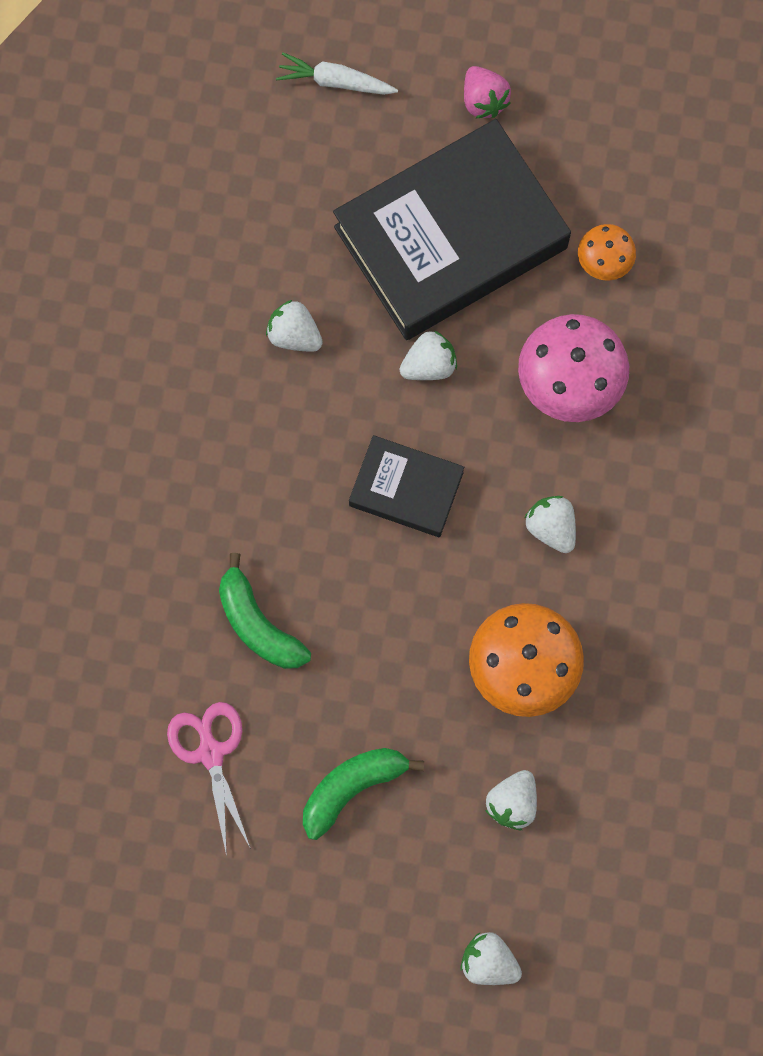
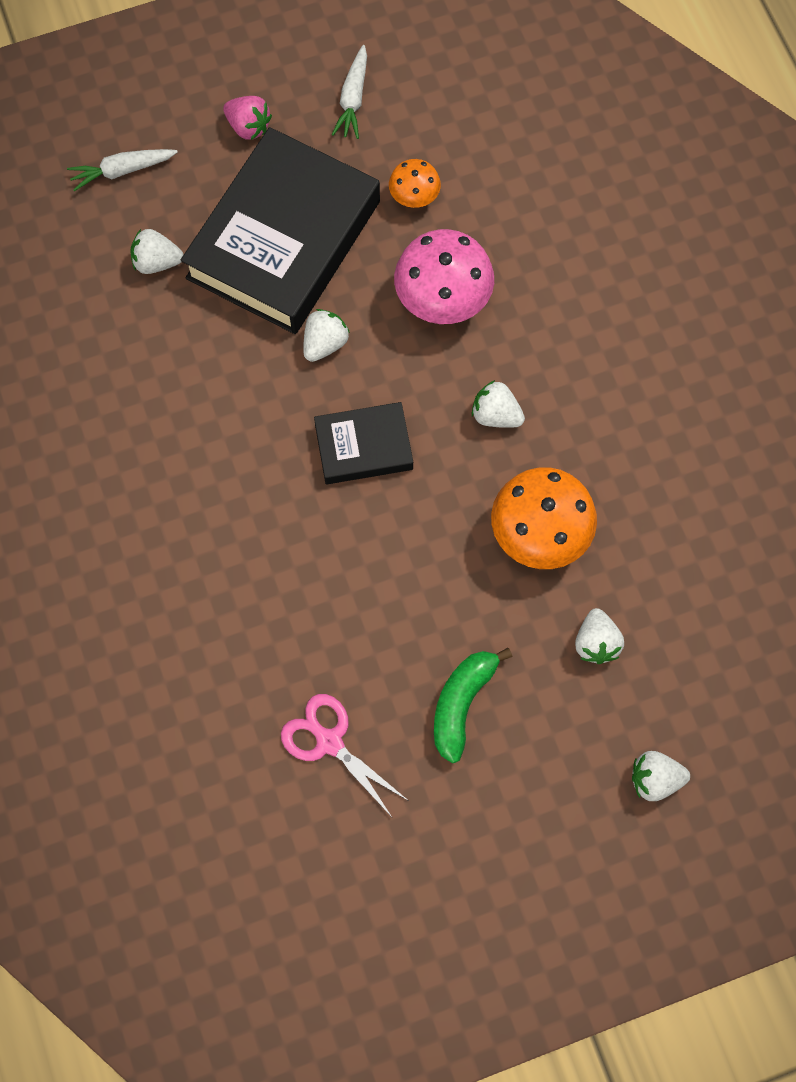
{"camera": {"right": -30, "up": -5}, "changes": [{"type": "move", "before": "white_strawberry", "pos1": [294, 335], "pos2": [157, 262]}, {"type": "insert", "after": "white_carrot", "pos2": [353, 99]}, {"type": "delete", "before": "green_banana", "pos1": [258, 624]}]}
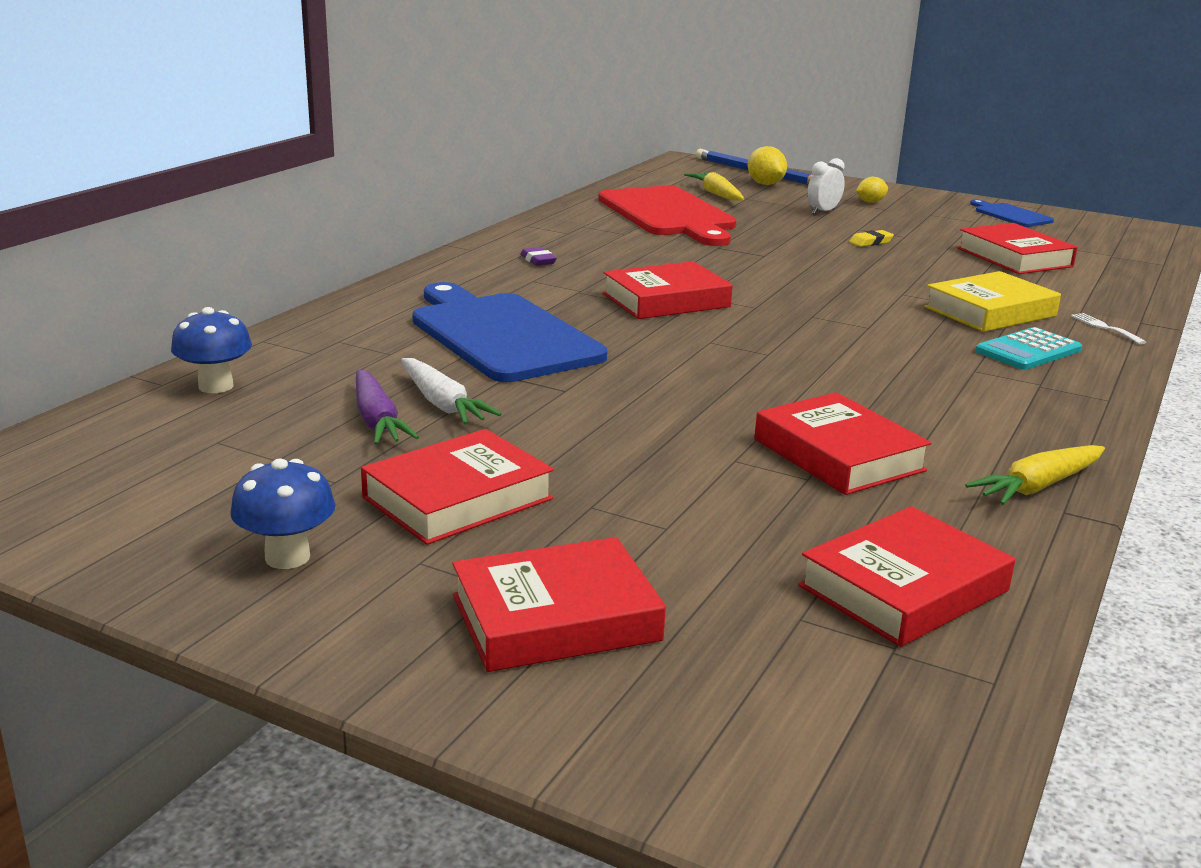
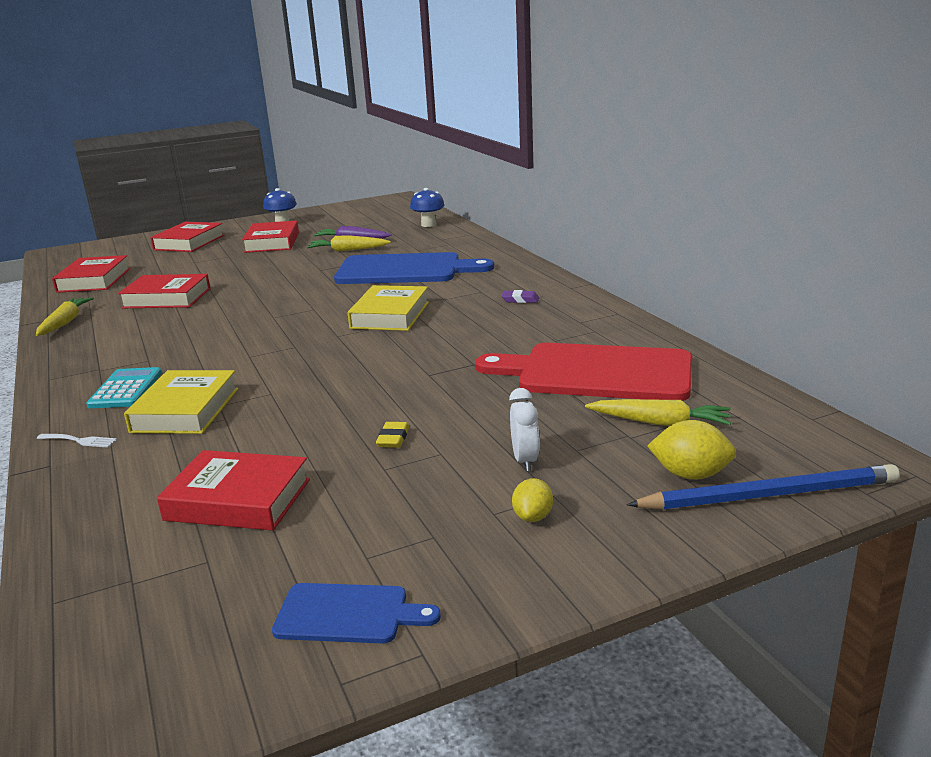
{"camera": {"right": 130, "up": 0}, "changes": [{"type": "recolor", "before": "white_carrot", "after": "yellow_carrot", "pos1": [443, 404], "pos2": [347, 250]}, {"type": "recolor", "before": "red_book", "after": "yellow_book", "pos1": [666, 300], "pos2": [390, 315]}]}
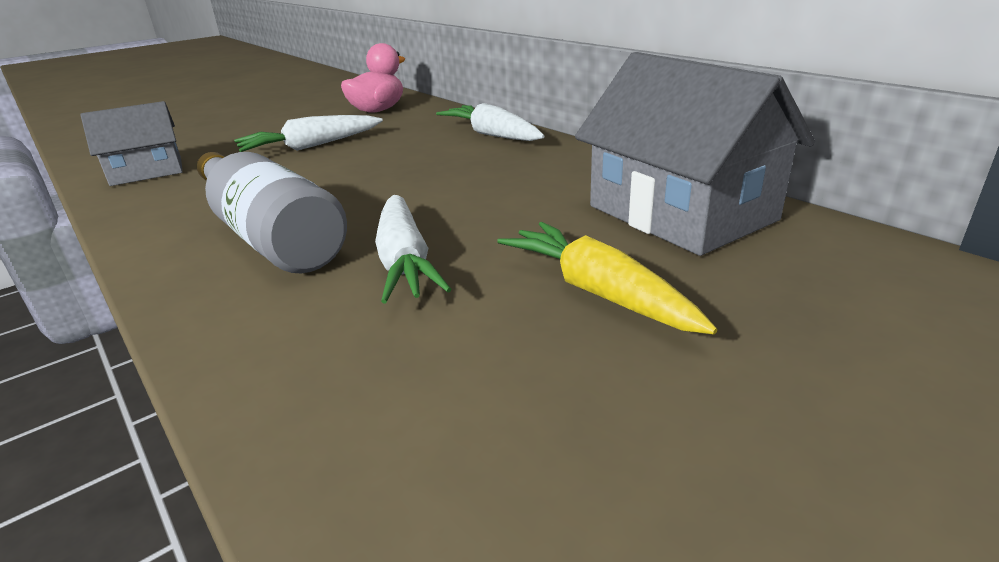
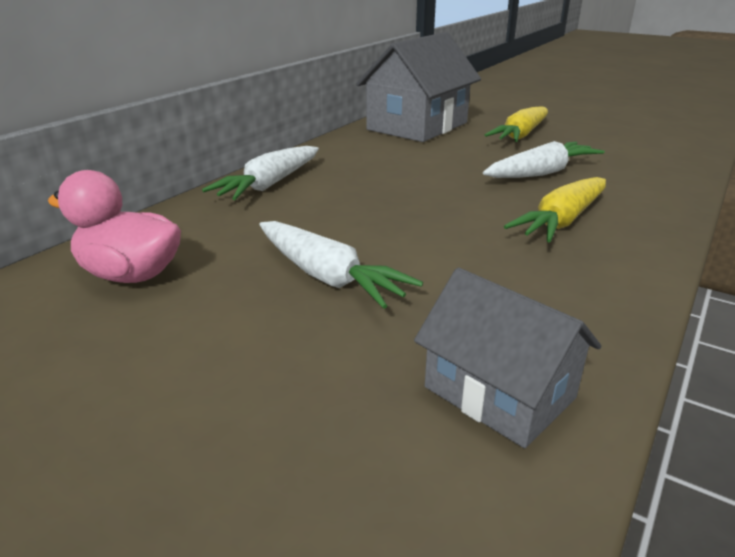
{"camera": {"right": -110, "up": 0}, "changes": [{"type": "replace", "before": "grey_bottle", "after": "yellow_carrot", "pos1": [270, 236], "pos2": [561, 221]}]}
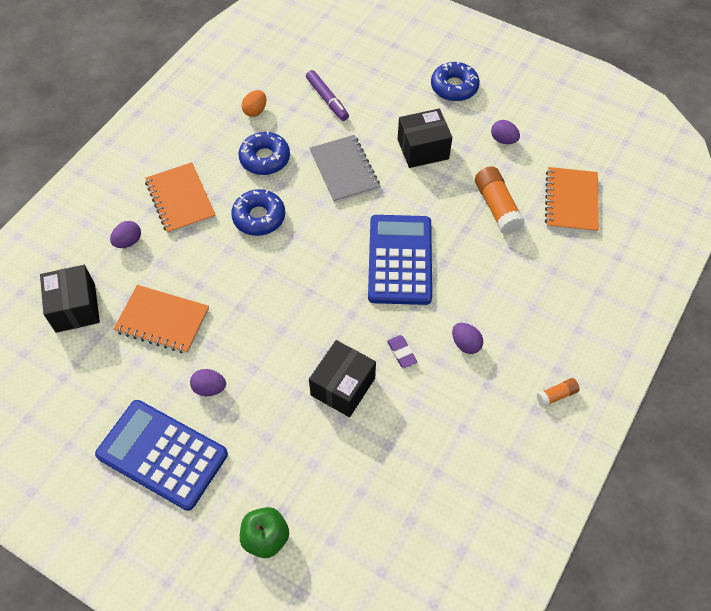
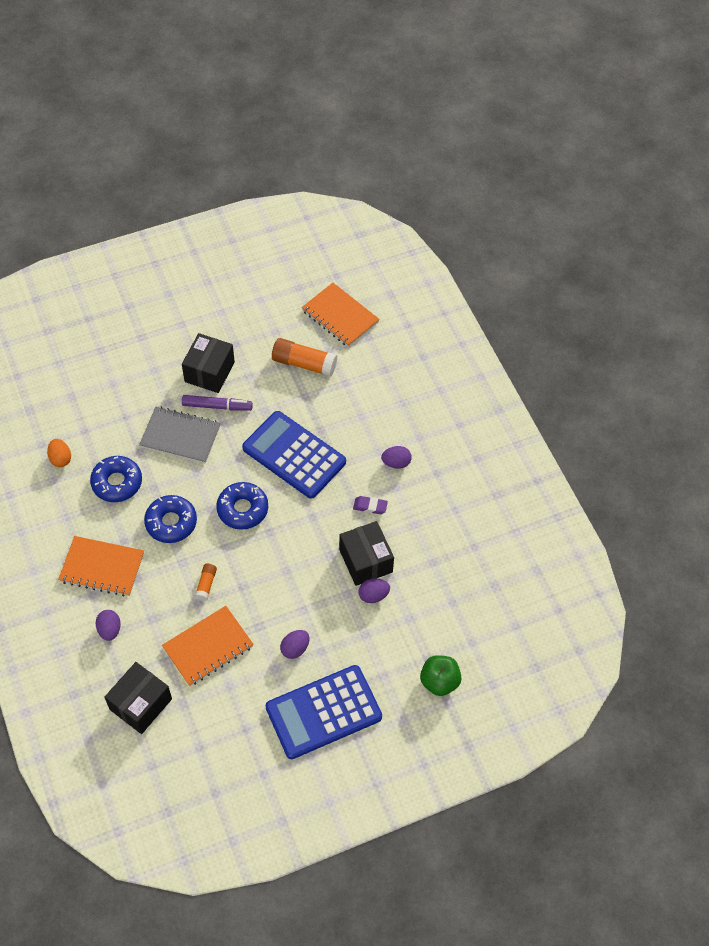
{"camera": {"right": -55, "up": 0}, "changes": [{"type": "rotate", "before": "black_box", "pos1": [75, 308], "pos2": [141, 704], "turn": -75}, {"type": "move", "before": "purple_marker", "pos1": [327, 99], "pos2": [217, 406]}, {"type": "move", "before": "orange_glue_stick", "pos1": [556, 395], "pos2": [206, 584]}, {"type": "move", "before": "blue_donut", "pos1": [454, 87], "pos2": [242, 509]}, {"type": "move", "before": "purple_egg", "pos1": [503, 140], "pos2": [373, 595]}]}
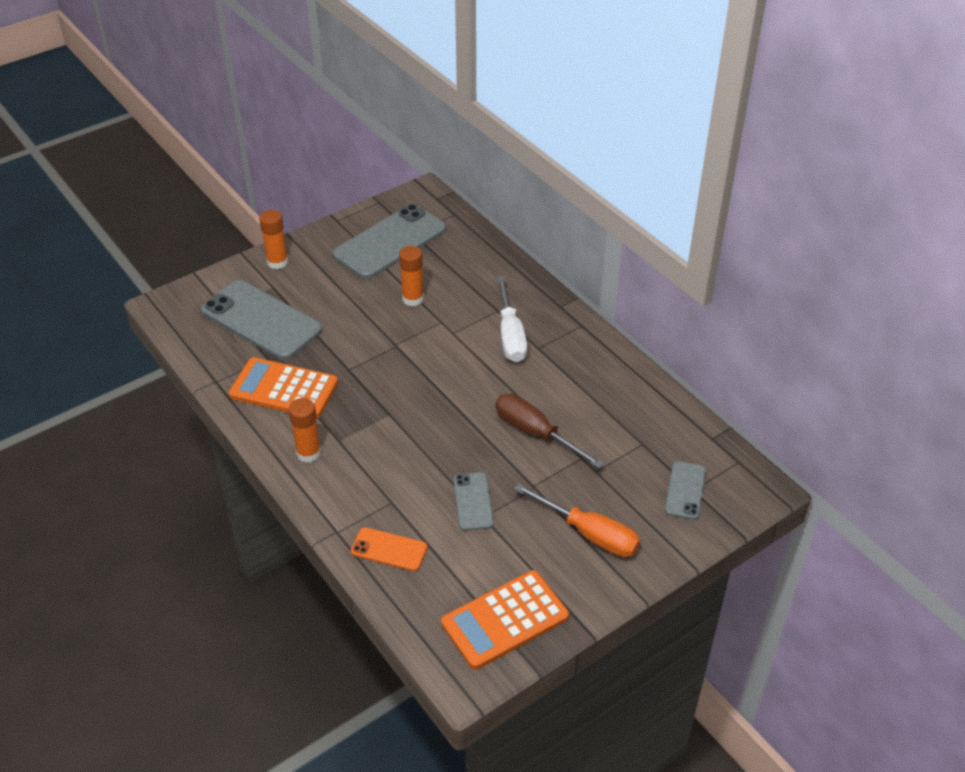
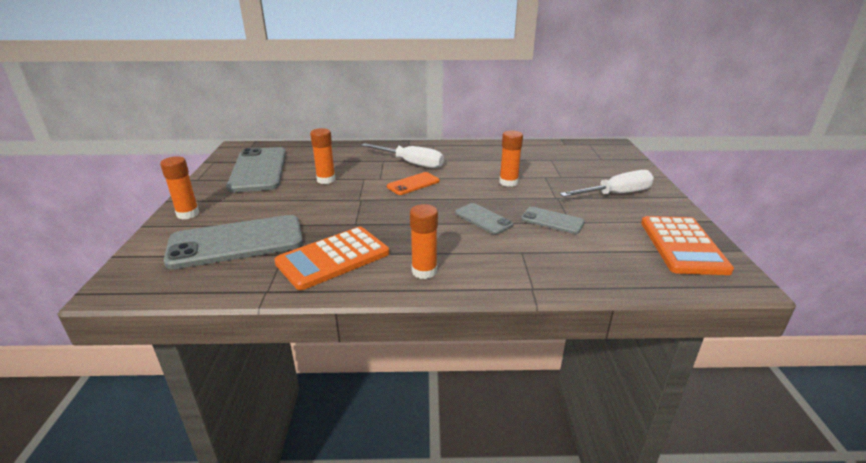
{"camera": {"right": -55, "up": -15}, "changes": [{"type": "move", "before": "orange_phone", "pos1": [389, 549], "pos2": [413, 184]}, {"type": "move", "before": "grey_phone", "pos1": [685, 490], "pos2": [483, 219]}, {"type": "replace", "before": "brown_screwdriver", "after": "orange_glue_stick", "pos1": [535, 433], "pos2": [508, 182]}, {"type": "recolor", "before": "orange_screwdriver", "after": "white_screwdriver", "pos1": [589, 534], "pos2": [616, 194]}]}
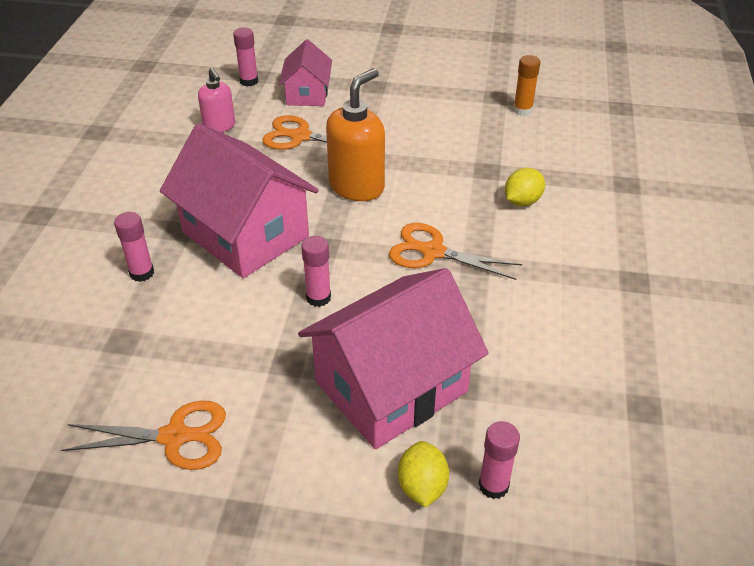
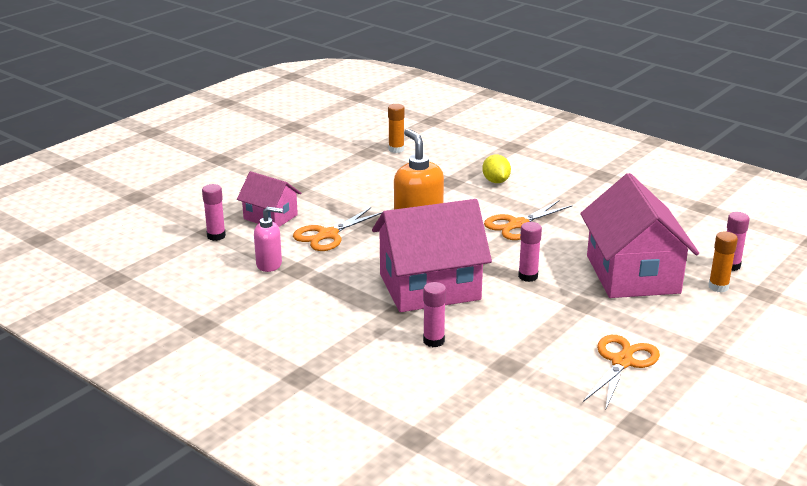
{"camera": {"right": -60, "up": -15}, "changes": [{"type": "replace", "before": "yellow_lemon", "after": "orange_glue_stick", "pos1": [422, 486], "pos2": [718, 287]}]}
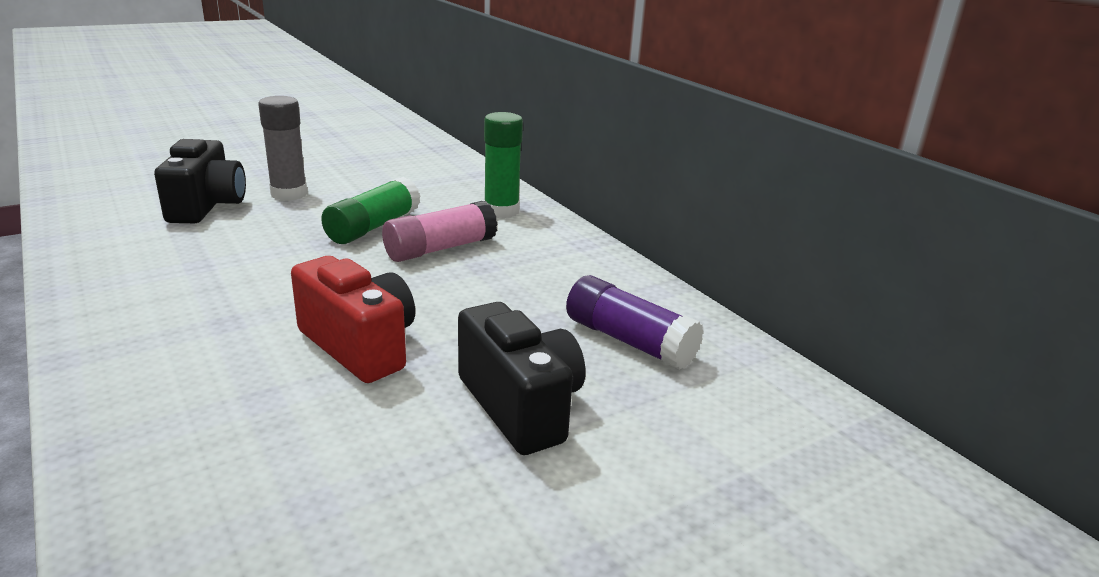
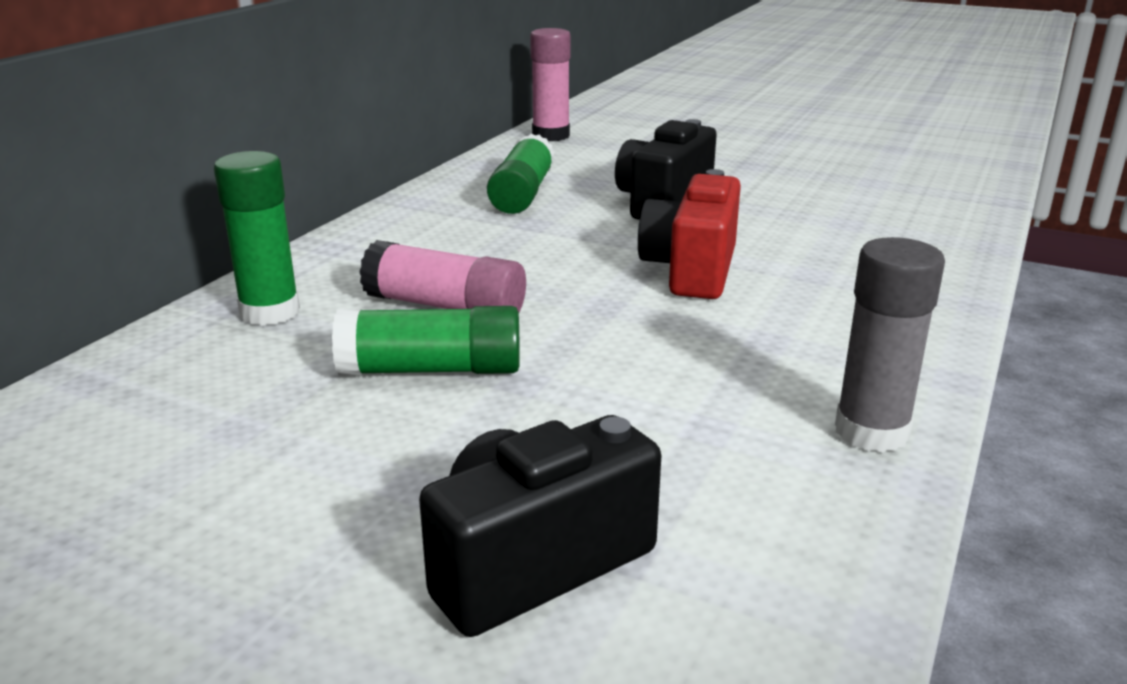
{"camera": {"right": -120, "up": 0}, "changes": [{"type": "recolor", "before": "purple_glue_stick", "after": "green_glue_stick", "pos1": [629, 341], "pos2": [522, 194]}, {"type": "insert", "after": "pink_glue_stick", "pos2": [551, 136]}, {"type": "move", "before": "grey_glue_stick", "pos1": [289, 194], "pos2": [871, 432]}]}
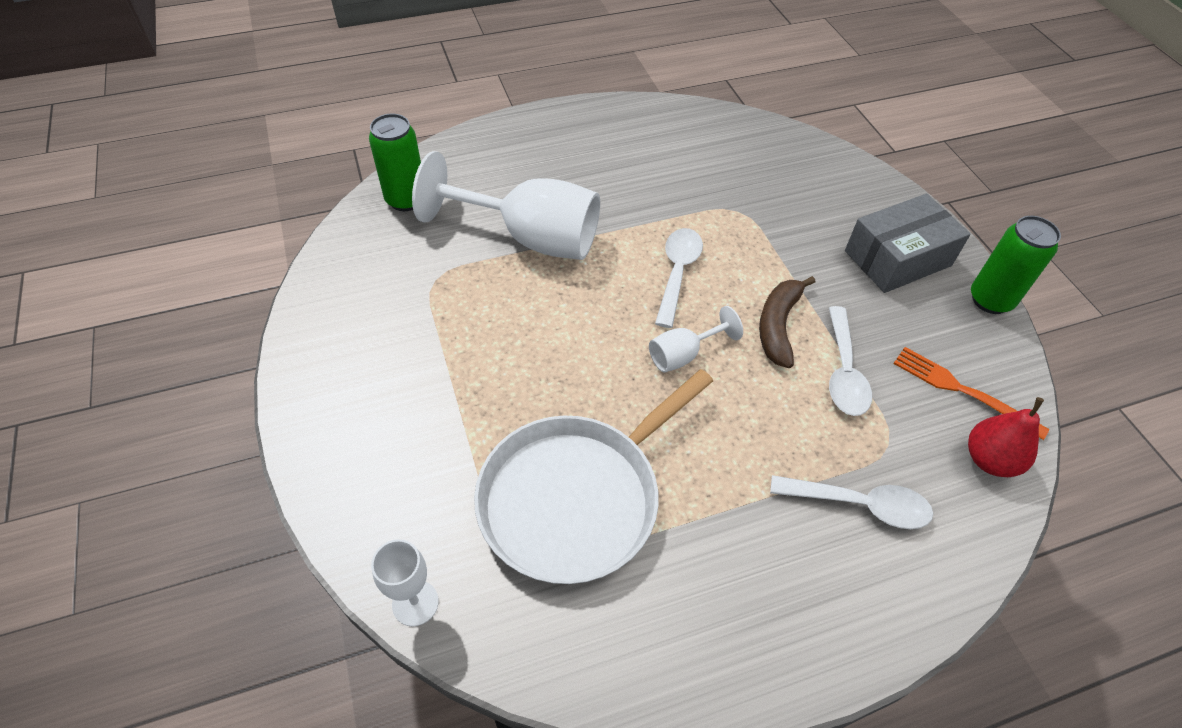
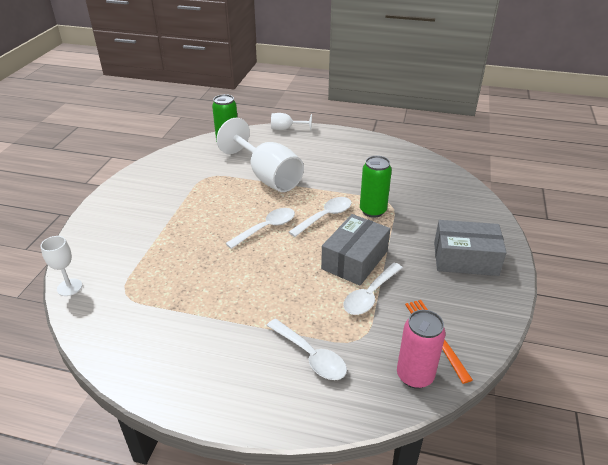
{"camera": {"right": 35, "up": -15}, "changes": [{"type": "insert", "after": "white_spoon", "pos2": [266, 228]}, {"type": "move", "before": "white_goblet", "pos1": [683, 355], "pos2": [286, 129]}, {"type": "replace", "before": "brown_banana", "after": "grey_box", "pos1": [778, 326], "pos2": [355, 260]}, {"type": "move", "before": "green_can", "pos1": [990, 300], "pos2": [373, 211]}, {"type": "replace", "before": "red_pear", "after": "pink_can", "pos1": [989, 460], "pos2": [415, 376]}, {"type": "delete", "before": "white_pan", "pos1": [576, 497]}]}
